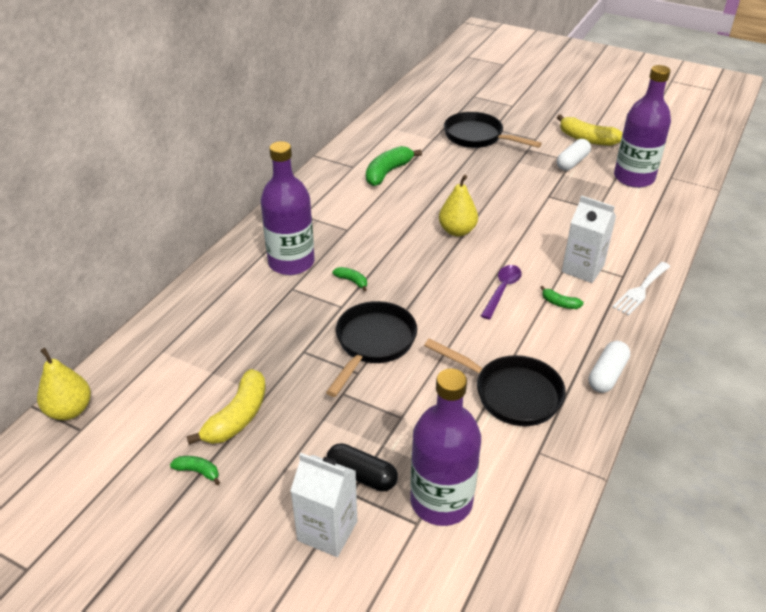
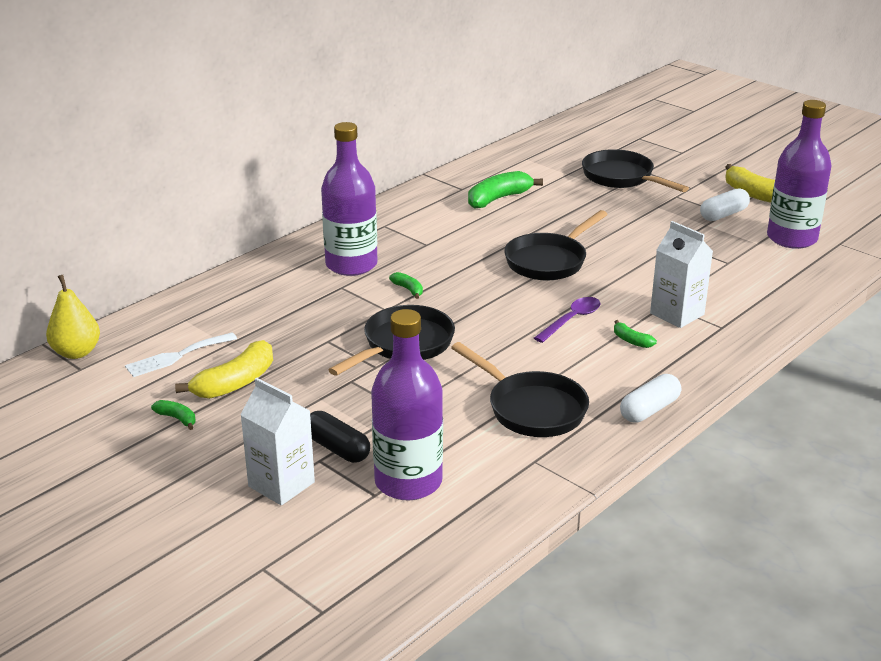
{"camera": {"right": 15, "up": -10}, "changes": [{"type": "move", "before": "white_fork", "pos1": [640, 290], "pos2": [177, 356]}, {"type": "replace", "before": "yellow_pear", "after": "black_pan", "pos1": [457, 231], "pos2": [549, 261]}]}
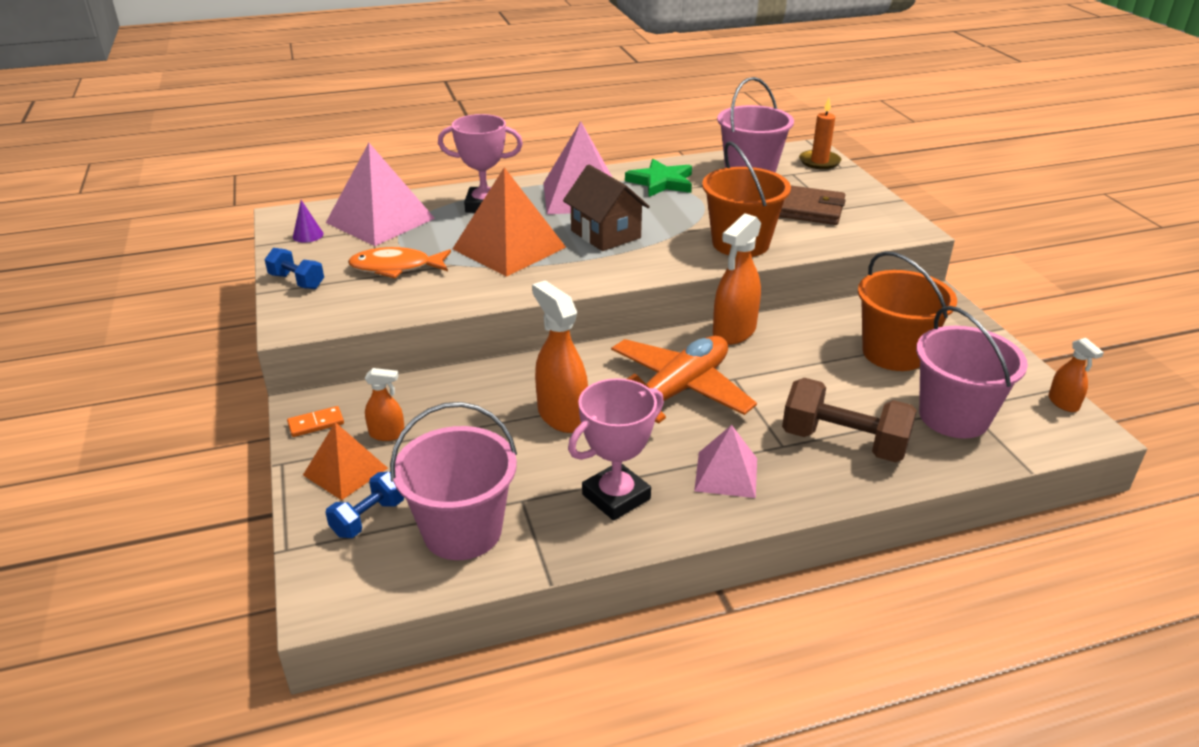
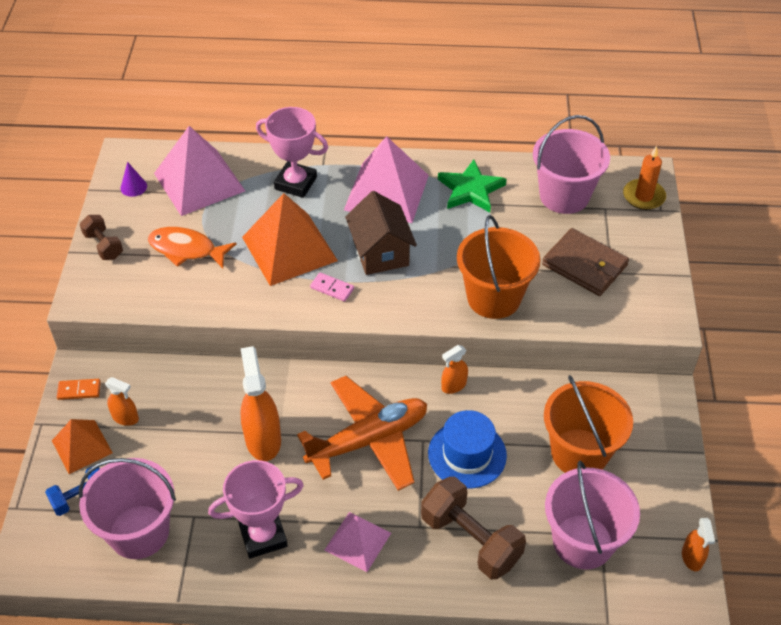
{"camera": {"right": 20, "up": 15}, "changes": [{"type": "recolor", "before": "blue_dumbbell", "after": "brown_dumbbell", "pos1": [297, 281], "pos2": [103, 246]}, {"type": "insert", "after": "pink_domino", "pos2": [332, 288]}, {"type": "insert", "after": "blue_hat", "pos2": [467, 454]}, {"type": "resize", "before": "orange_spray_bottle", "pos1": [734, 332], "pos2": [453, 385], "scale": 0.54}]}
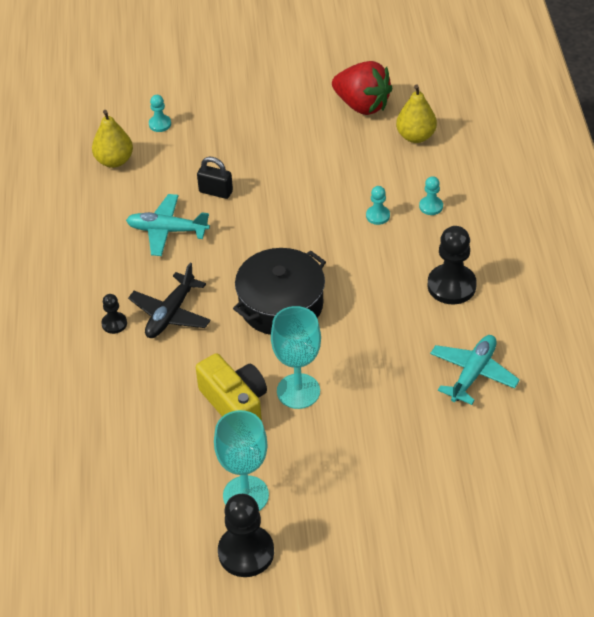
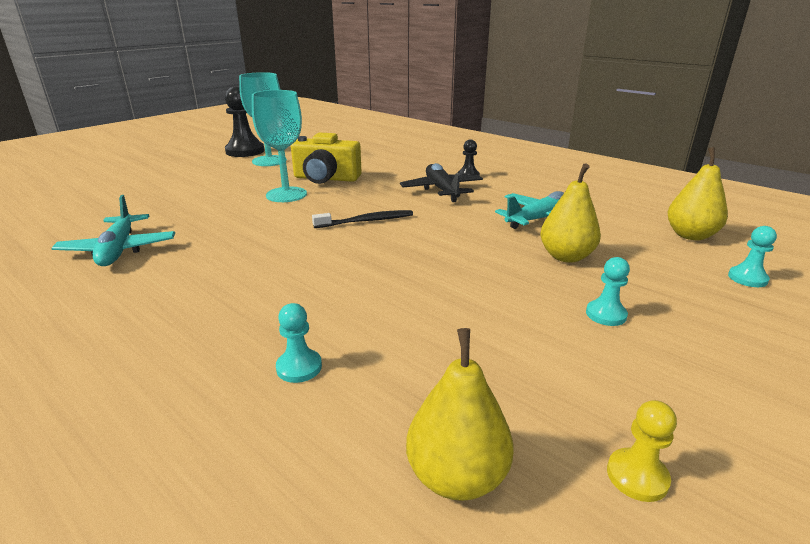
{"camera": {"right": 135, "up": -20}, "changes": [{"type": "replace", "before": "black_pot", "after": "black_toothbrush", "pos1": [281, 305], "pos2": [366, 221]}, {"type": "replace", "before": "black_padlock", "after": "yellow_pear", "pos1": [216, 191], "pos2": [566, 256]}, {"type": "move", "before": "turquoise_pawn", "pos1": [377, 216], "pos2": [606, 314]}, {"type": "replace", "before": "red_strawberry", "after": "yellow_pawn", "pos1": [362, 105], "pos2": [637, 476]}, {"type": "delete", "before": "black_pawn", "pos1": [451, 286]}]}
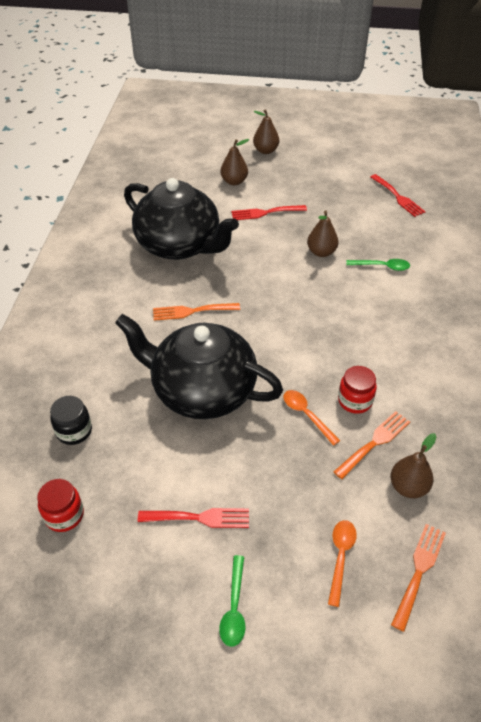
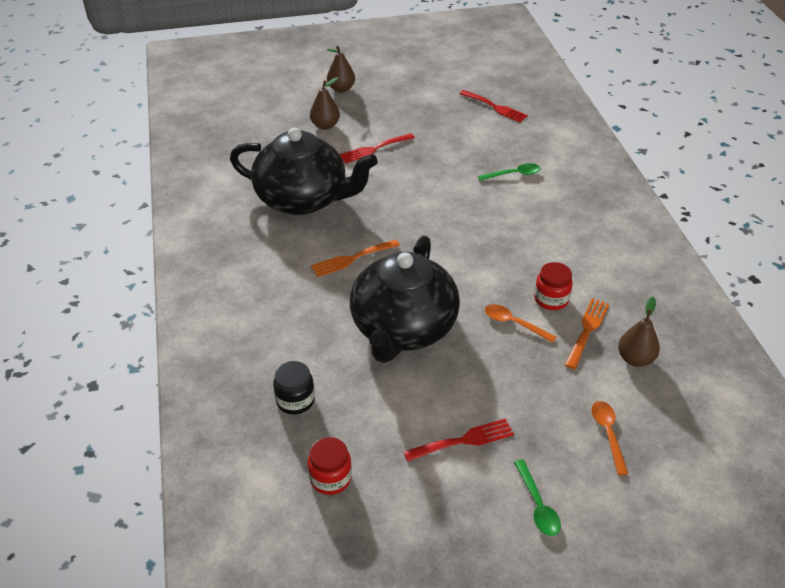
{"camera": {"right": -20, "up": -5}, "changes": [{"type": "rotate", "before": "black_teapot", "pos1": [202, 391], "pos2": [403, 329], "turn": -75}, {"type": "delete", "before": "brown_pear", "pos1": [321, 252]}, {"type": "delete", "before": "orange_fork", "pos1": [419, 571]}]}
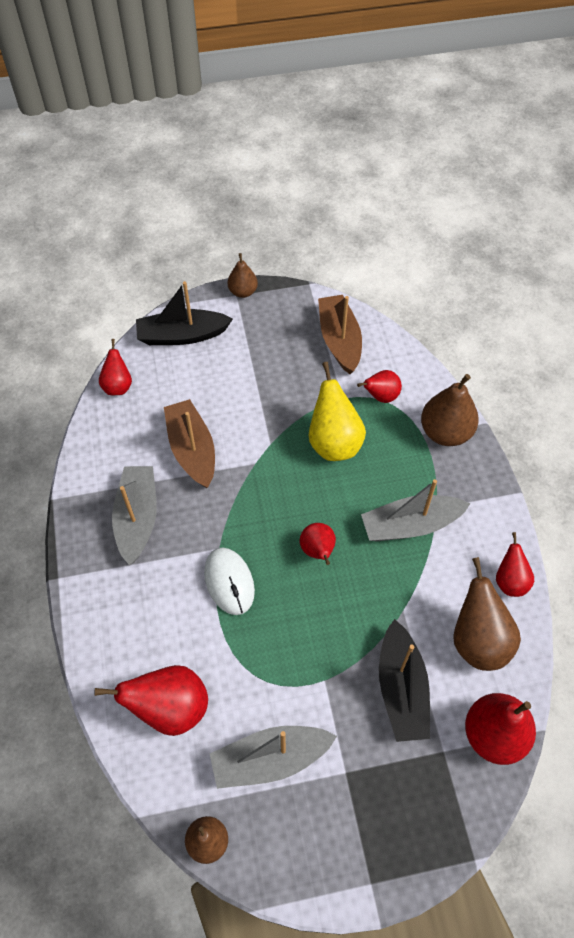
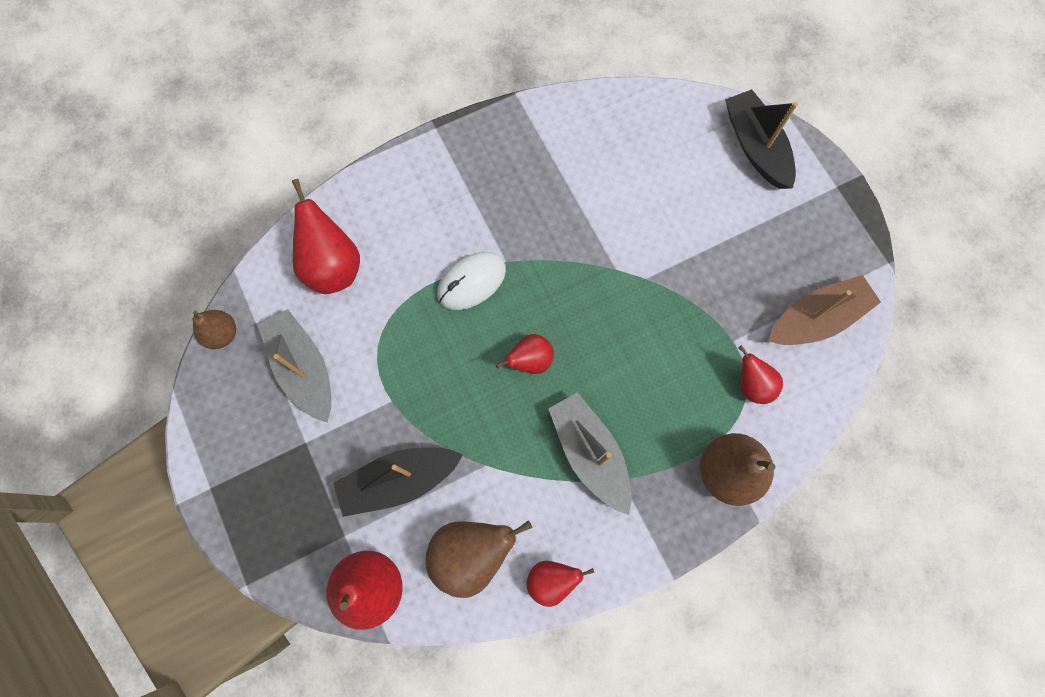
{"camera": {"right": 75, "up": 15}, "changes": [{"type": "delete", "before": "red_pear", "pos1": [118, 386]}, {"type": "delete", "before": "grey_boat", "pos1": [137, 518]}, {"type": "delete", "before": "brown_boat", "pos1": [192, 450]}, {"type": "delete", "before": "brown_pear", "pos1": [243, 292]}, {"type": "delete", "before": "yellow_pear", "pos1": [334, 442]}]}
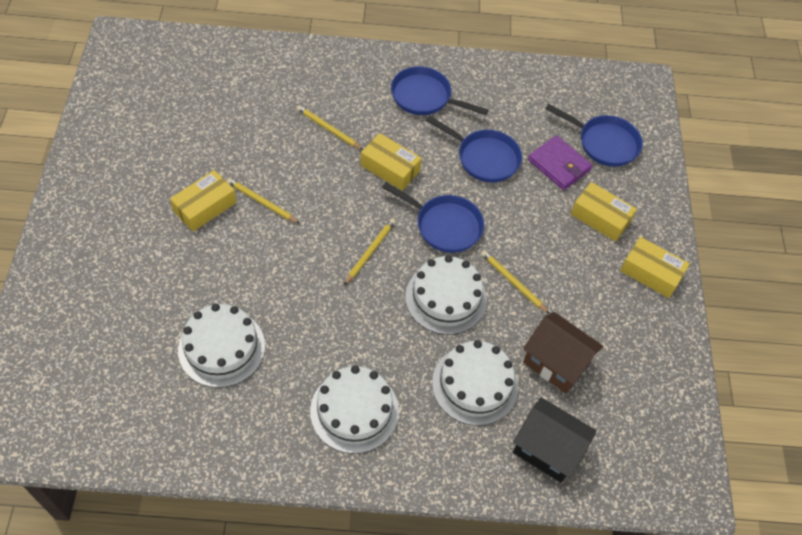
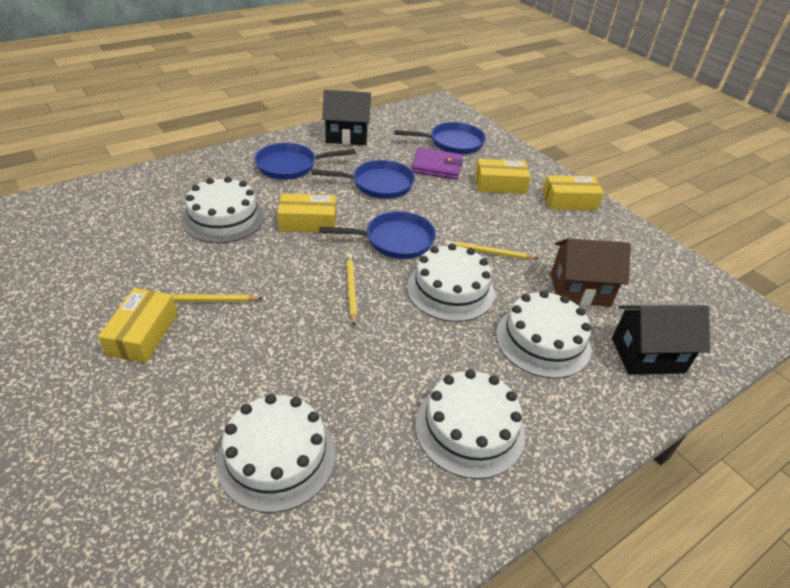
{"camera": {"right": -35, "up": -15}, "changes": [{"type": "replace", "before": "yellow_pencil", "after": "white_cake", "pos1": [328, 129], "pos2": [224, 218]}, {"type": "insert", "after": "black_house", "pos2": [347, 136]}]}
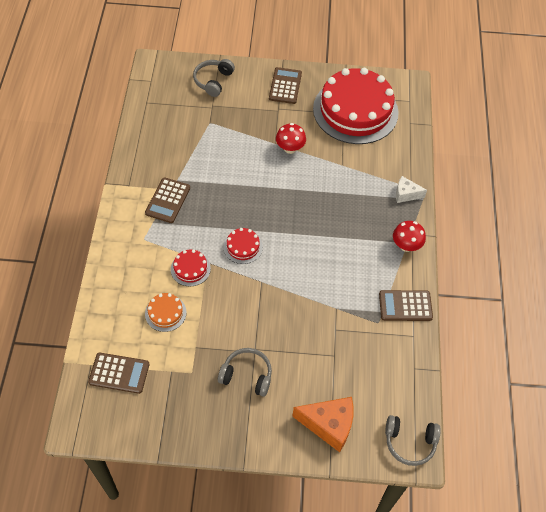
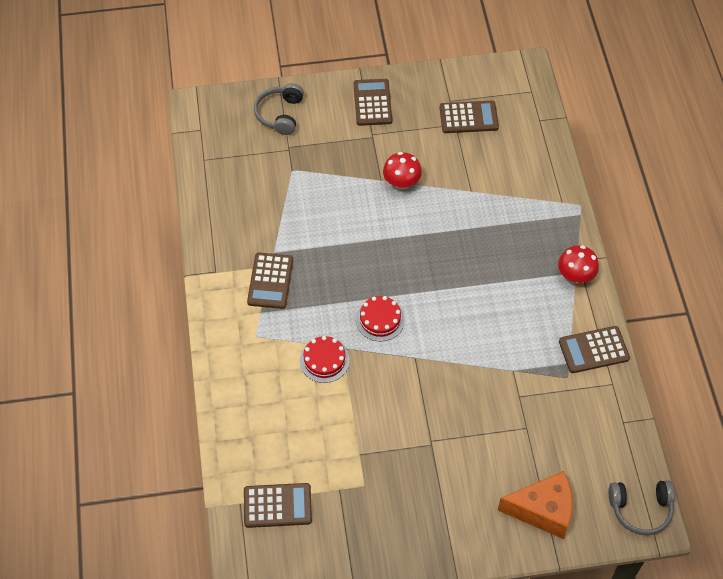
{"camera": {"right": -10, "up": 0}, "changes": [{"type": "replace", "before": "red_cake", "after": "brown_calculator", "pos1": [355, 110], "pos2": [468, 117]}, {"type": "delete", "before": "orange_cake", "pos1": [165, 313]}, {"type": "delete", "before": "grey_headphones", "pos1": [247, 375]}, {"type": "delete", "before": "white_cheese", "pos1": [406, 194]}]}
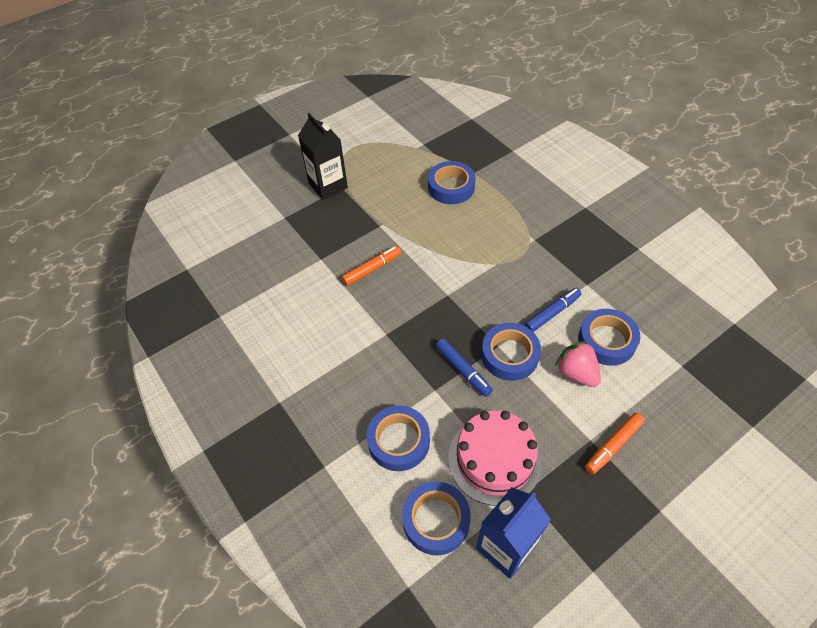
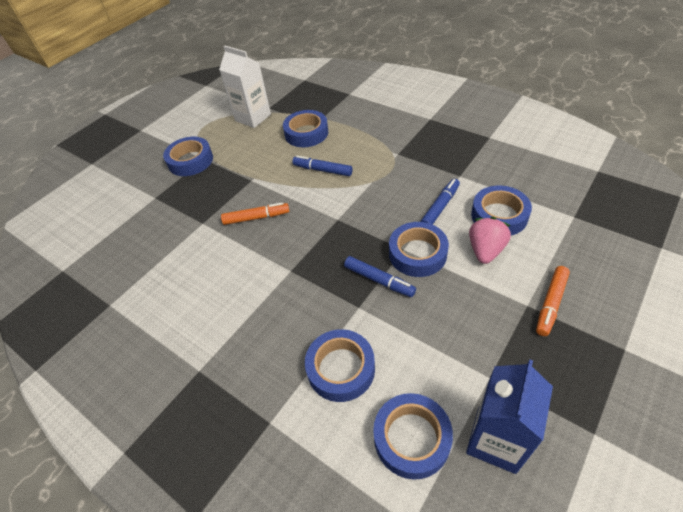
{"camera": {"right": -15, "up": -5}, "changes": [{"type": "replace", "before": "black_carton", "after": "blue_tape", "pos1": [328, 186], "pos2": [190, 161]}, {"type": "insert", "after": "white_carton", "pos2": [253, 117]}, {"type": "rotate", "before": "orange_marker", "pos1": [372, 269], "pos2": [256, 217], "turn": 45}, {"type": "insert", "after": "blue_marker", "pos2": [322, 170]}, {"type": "rotate", "before": "pink_strawberry", "pos1": [576, 373], "pos2": [485, 250], "turn": 75}, {"type": "delete", "before": "pink_cake", "pos1": [494, 459]}]}
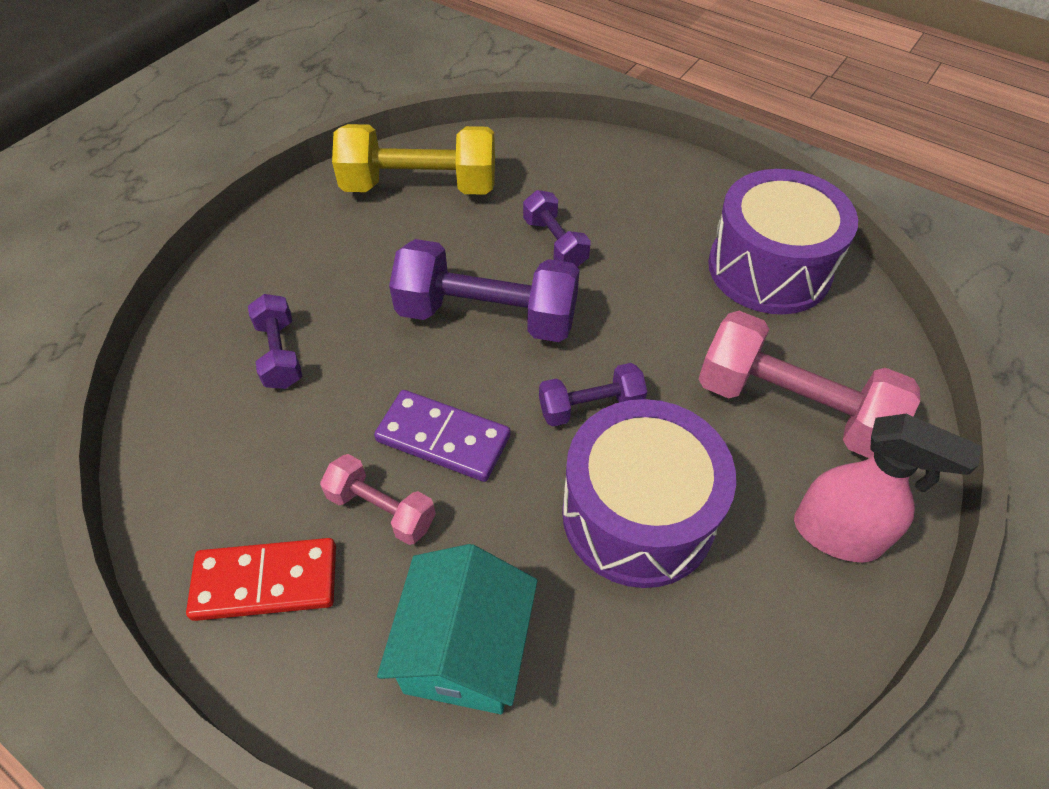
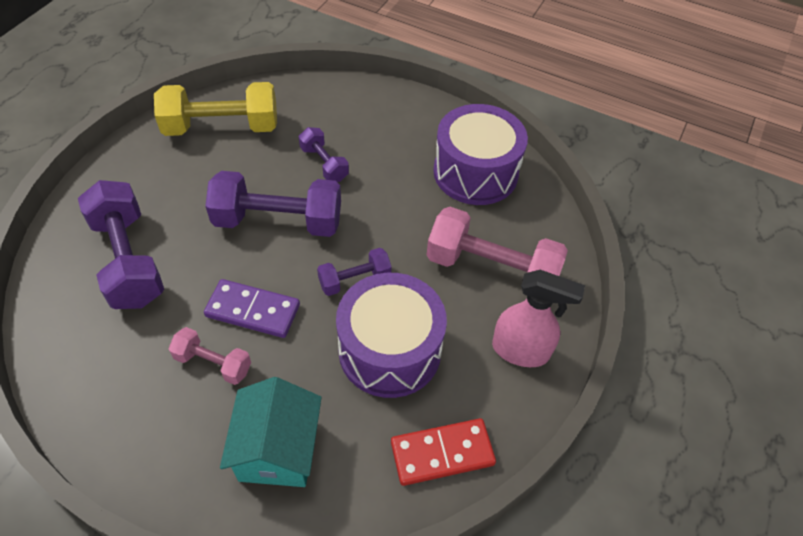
{"camera": {"right": -10, "up": 0}, "changes": [{"type": "resize", "before": "purple_dumbbell", "pos1": [280, 354], "pos2": [129, 260], "scale": 1.88}, {"type": "move", "before": "red_domino", "pos1": [266, 581], "pos2": [442, 453]}]}
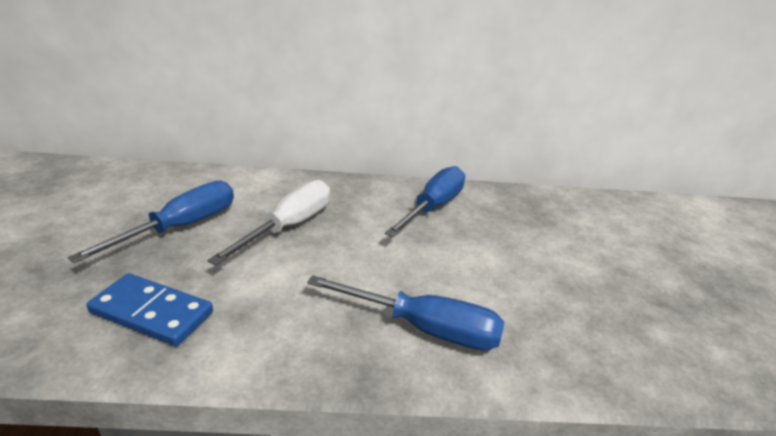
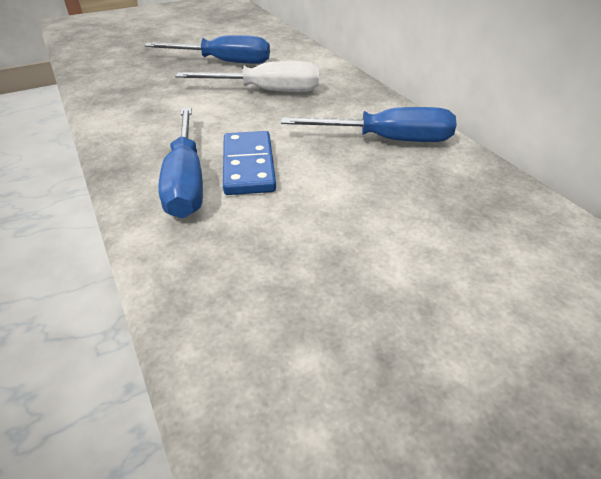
{"camera": {"right": 65, "up": 10}, "changes": [{"type": "move", "before": "blue_domino", "pos1": [152, 312], "pos2": [249, 166]}]}
